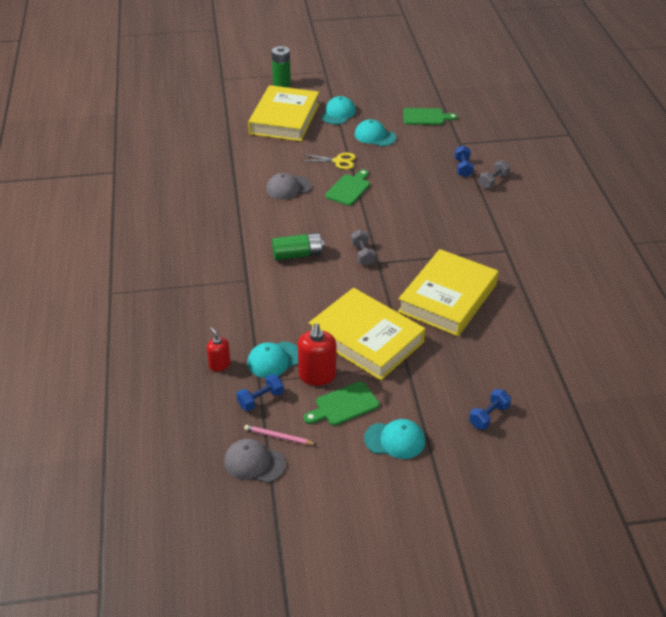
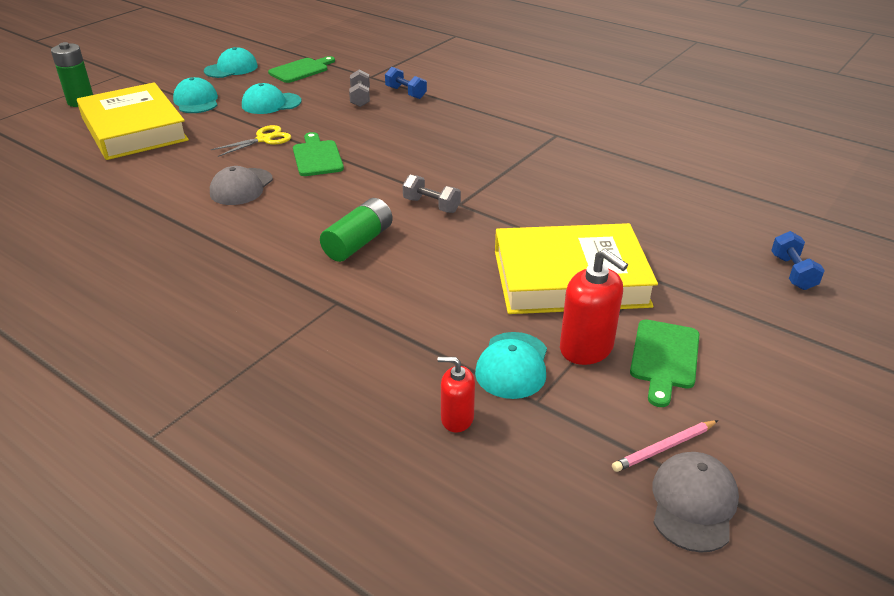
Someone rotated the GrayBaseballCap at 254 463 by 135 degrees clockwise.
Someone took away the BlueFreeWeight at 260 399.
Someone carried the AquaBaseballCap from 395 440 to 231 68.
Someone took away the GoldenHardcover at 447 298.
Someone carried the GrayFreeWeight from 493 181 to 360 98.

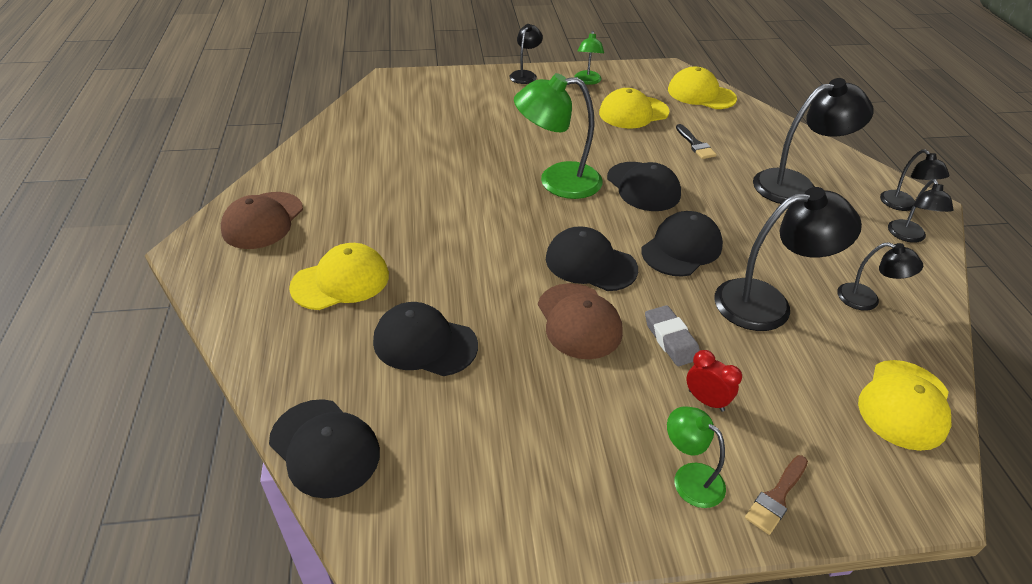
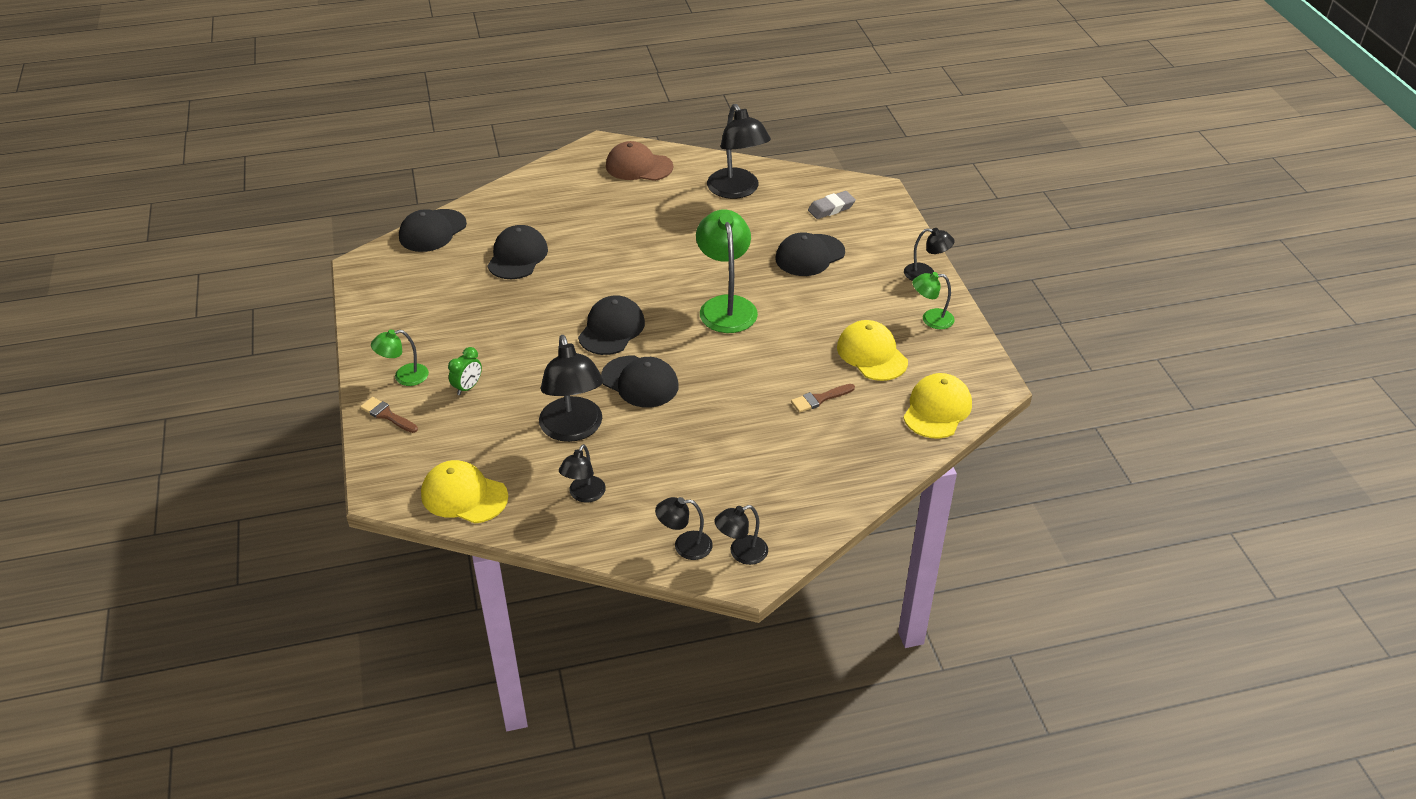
Someone took away the GoldenBaseballCap at 341 281.
Someone took away the DarkBrownBaseballCap at 579 321.
Someone carried the EbonyBaseballCap from 643 187 to 809 255.
Someone carried the GrayPencilEraser from 671 339 to 831 208.
Someone rotated the EmeraldDeskLamp at 690 477 by 150 degrees counterclockwise.
Someone repainted the EbonyBrush at 695 144, which became the DarkBrownBrush at 819 399.
Someone repainted the RedAlarmClock at 706 400, which became the EmeraldAlarmClock at 468 387.
Someone carried the EbonyDeskLamp from 796 185 to 737 190.

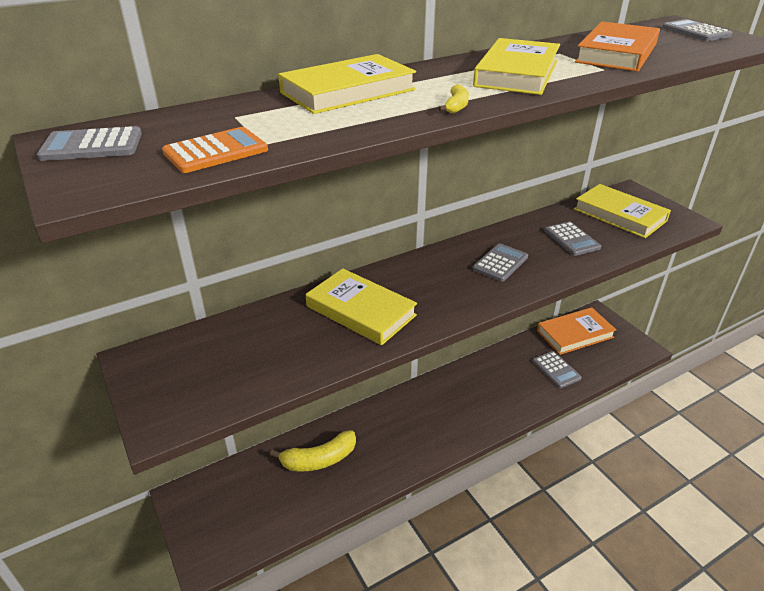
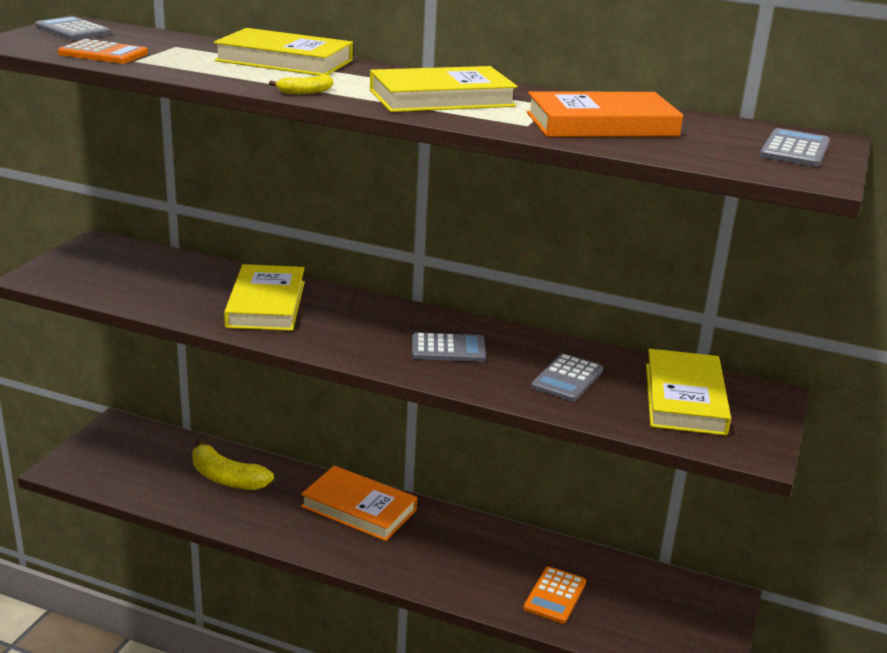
Someone repainted the GrayAddingMachine at 556 370, which became the OrangeColouredAddingMachine at 555 595.
Someone carried the OrangeColouredHardcover from 575 334 to 359 508.

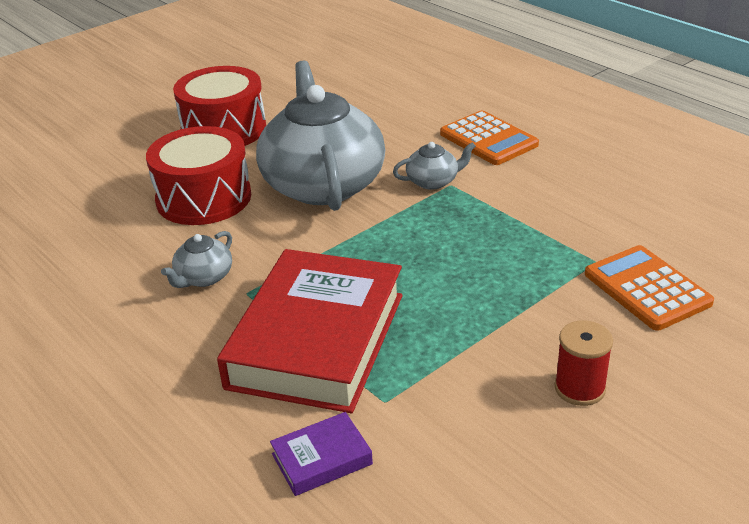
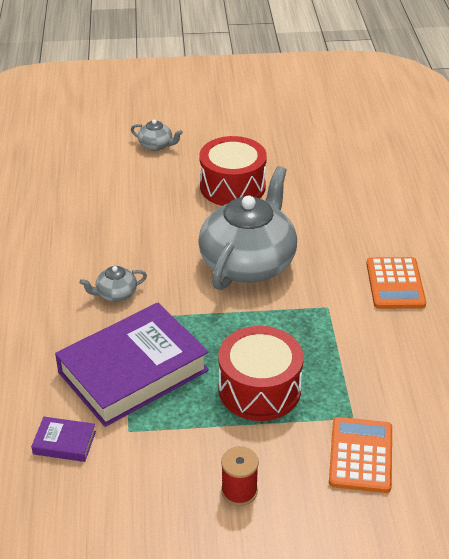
Someone carried the RedDrum from 204 198 to 259 389.
Someone repainted the RedHardcover at 317 340, which became the VioletHardcover at 133 371.
Someone carried the GrayChinaTeapot from 433 181 to 156 145.

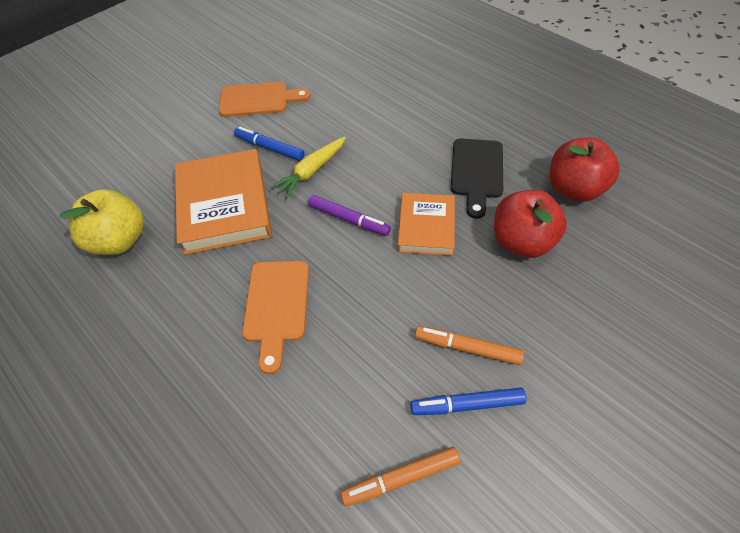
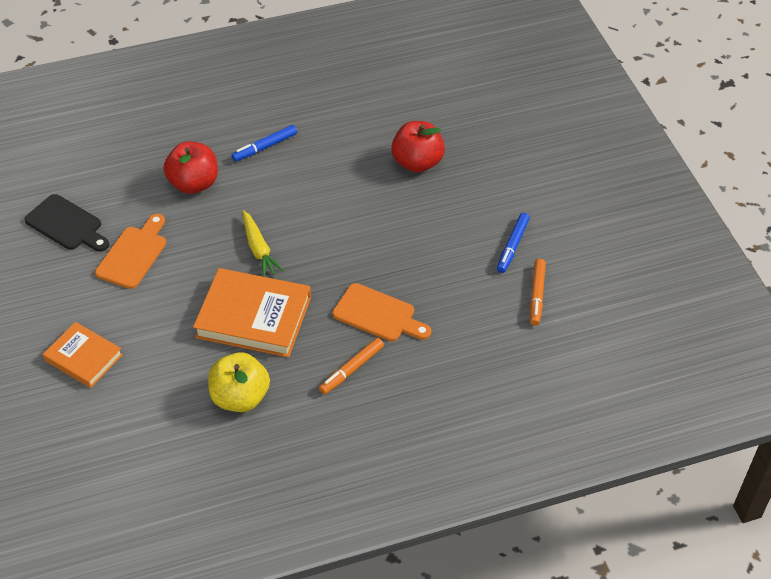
Someone carried the BlueMarker from 270 148 to 265 147.
Someone took away the VioletMarker at 348 219.
Someone carried the OrangeColouredHardcover from 426 227 to 83 357.
Someone carried the OrangeColouredMarker from 467 348 to 352 369.
Someone carried the EbonyBreadBoard from 476 172 to 66 224.
Someone carried the RedApple from 573 189 to 194 183.

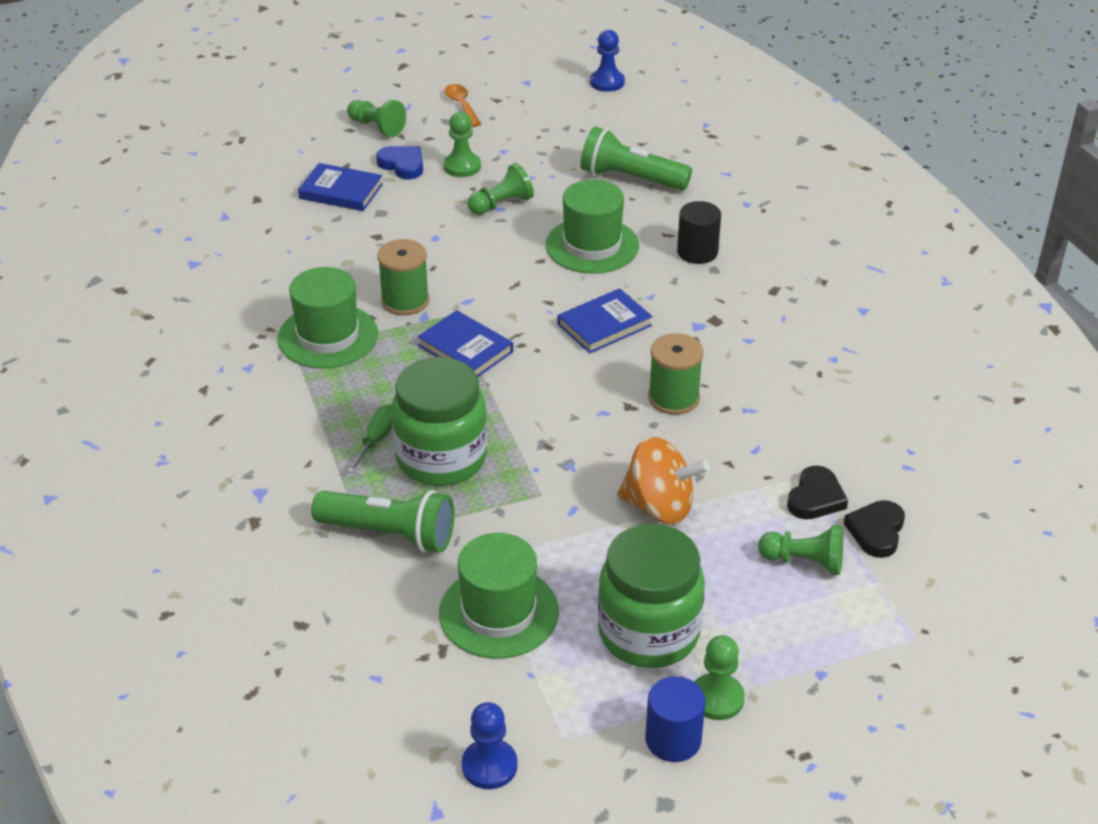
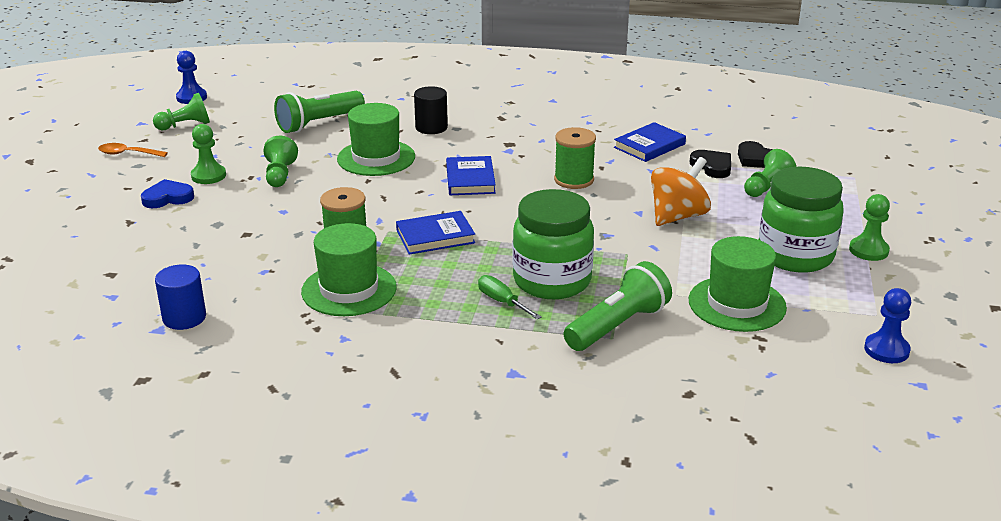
Someone carried the BlueHardcover from 341 191 to 649 146.
Someone carried the EmeraldPawn from 377 127 to 185 125.
Someone carried the BlueCylinder from 673 740 to 184 318.

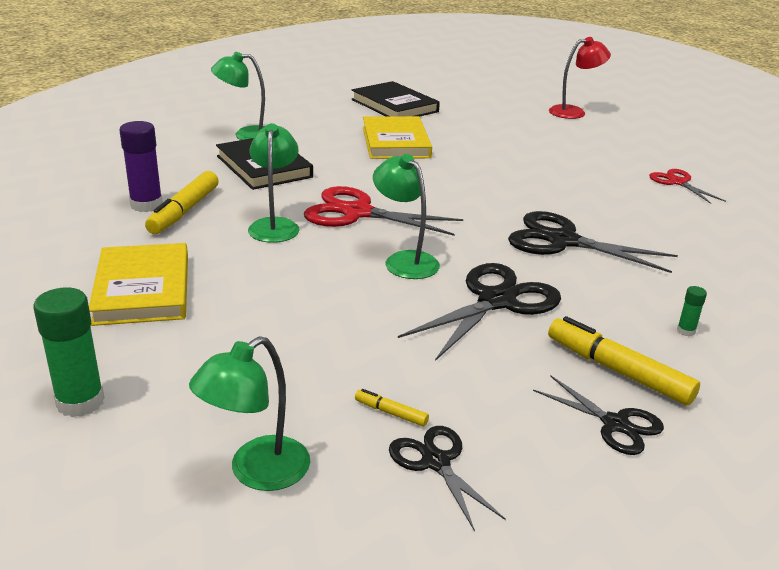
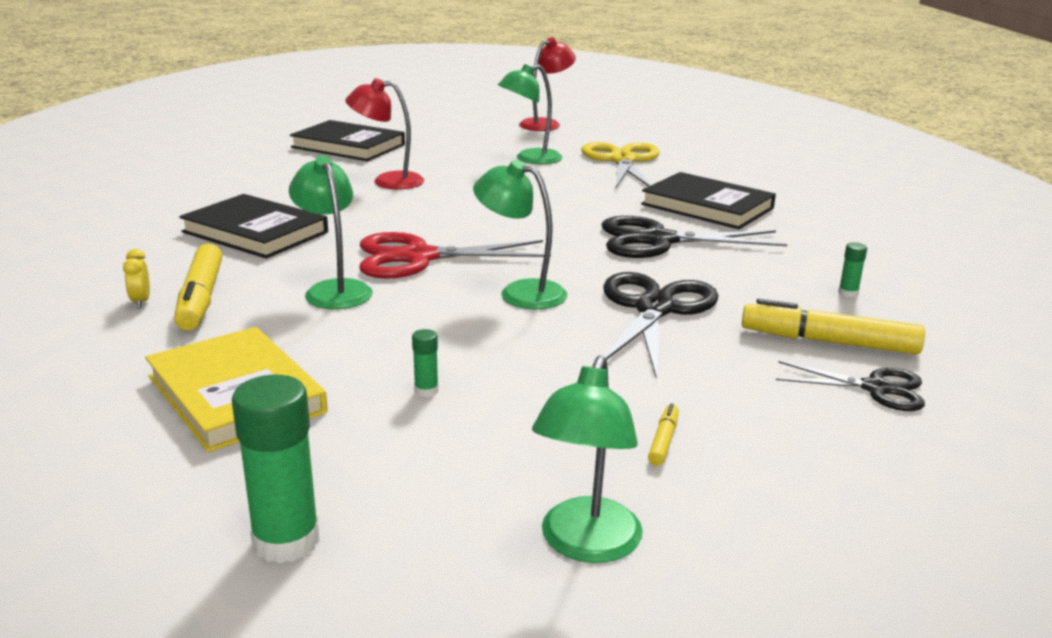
Someone swapped the VioletGlueStick at 146 205 for the GoldenAlarmClock at 141 302.
Someone carried the EmeraldDeskLamp from 246 135 to 530 159.
Someone rotated the GoldenMarker at 391 413 by 105 degrees clockwise.
Someone swapped the GoldenHardcover at 395 142 for the RedDeskLamp at 388 181.
Someone took away the EbonyShears at 436 462.
Someone took away the RedShears at 678 182.
Someone put down the EmeraldGlueStick at 426 390.
Someone put down the GoldenShears at 622 160.
Someone put down the EbonyHardcover at 707 206.

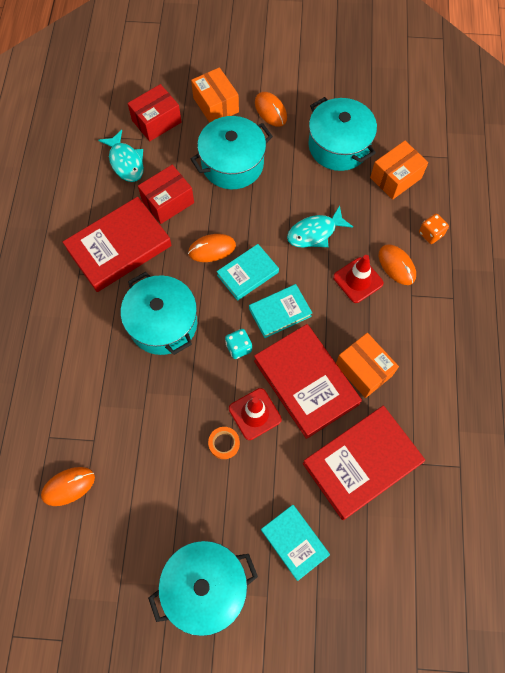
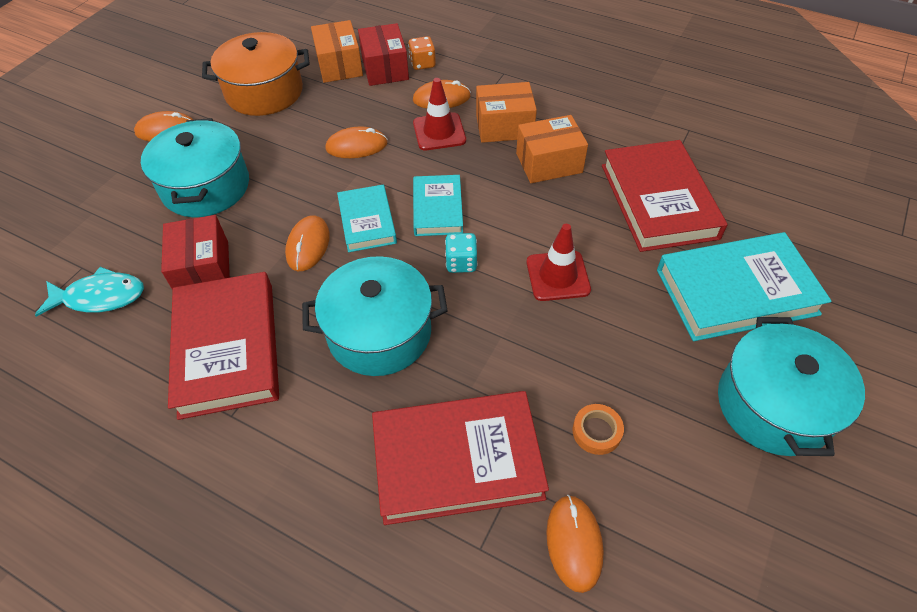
Someone carried the RedParcel from 156 121 to 385 68.
Someone carried the OrangeColouredParcel from 216 105 to 504 126.
Someone carried the OrangeColouredRollOfTape from 224 443 to 596 431.
Someone carried the RedHardcover from 306 382 to 457 460.
Someone scaled the AquaHardcover at 294 542 by 1.72.
Someone swapped the AquaToyFish at 315 232 for the OrangeColouredPcMouse at 356 146.
Someone repainted the AquaStockpot at 338 146, which became the OrangeColouredStockpot at 264 92.

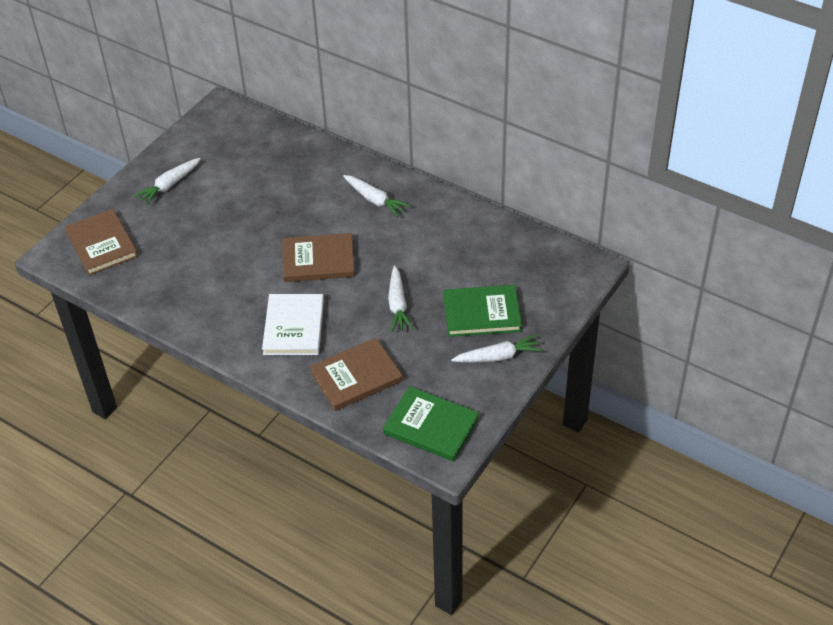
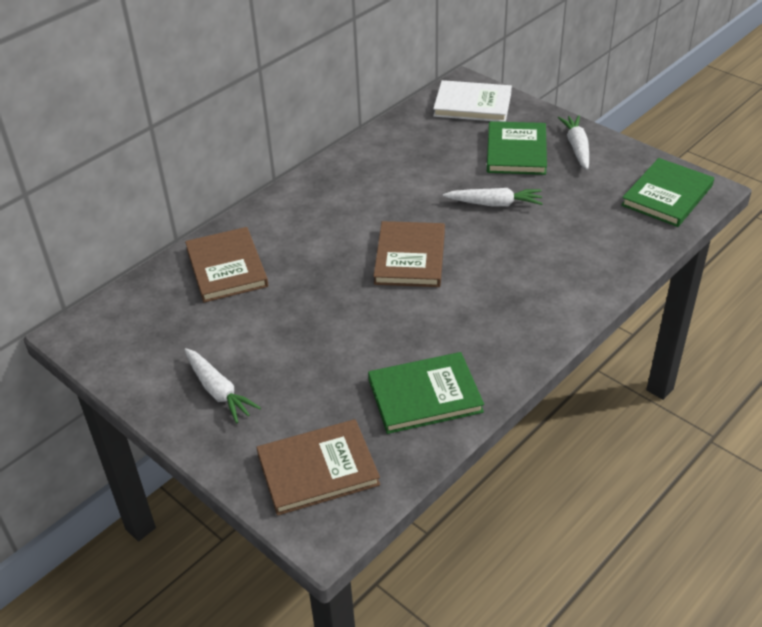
Someone carried the WhiteHardcover from 294 327 to 472 104.
Someone carried the DarkBrownHardcover from 356 376 to 227 267.
Someone took away the WhiteRootVegetable at 375 200.
Someone put down the EmeraldHardcover at 425 395.

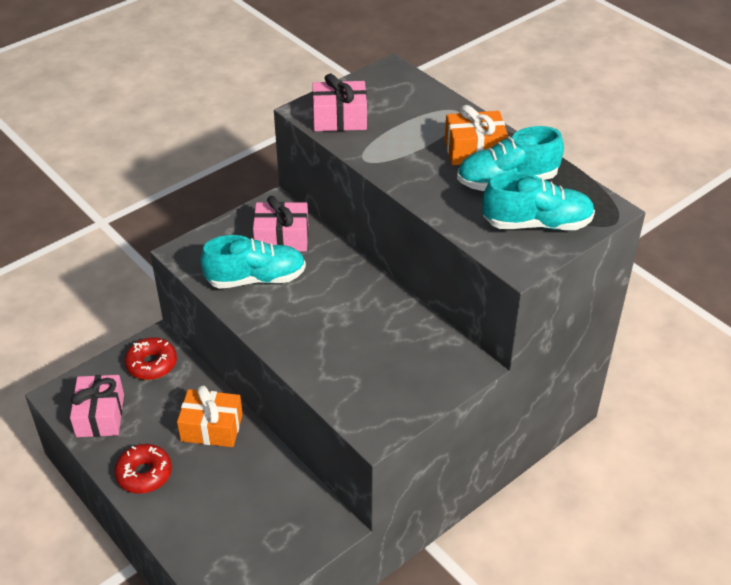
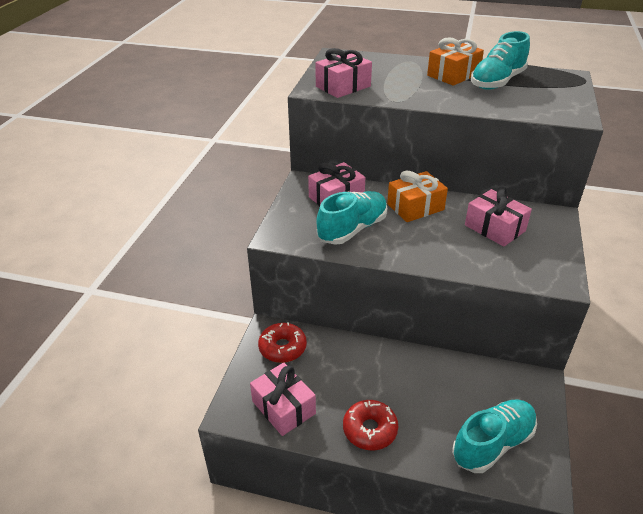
Someone carried the OrangeColouredPresent from 212 427 to 415 207.
Someone carried the AquaSneaker from 537 224 to 493 443.
Someone put down the PinkPresent at 495 228.

